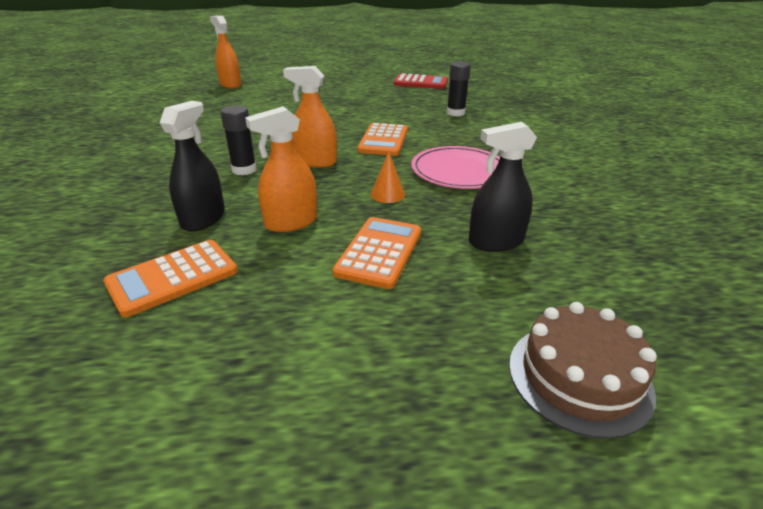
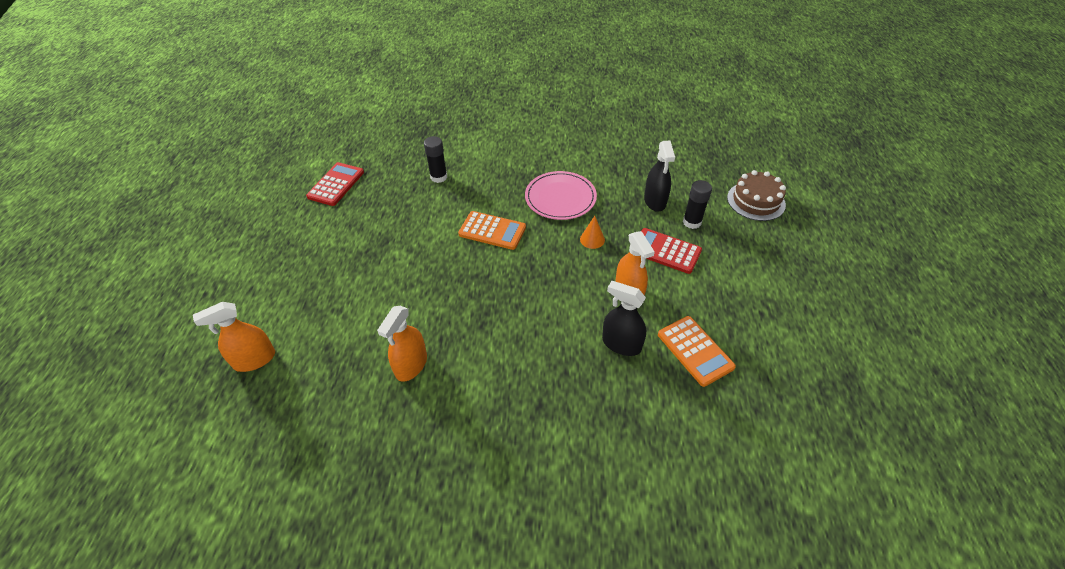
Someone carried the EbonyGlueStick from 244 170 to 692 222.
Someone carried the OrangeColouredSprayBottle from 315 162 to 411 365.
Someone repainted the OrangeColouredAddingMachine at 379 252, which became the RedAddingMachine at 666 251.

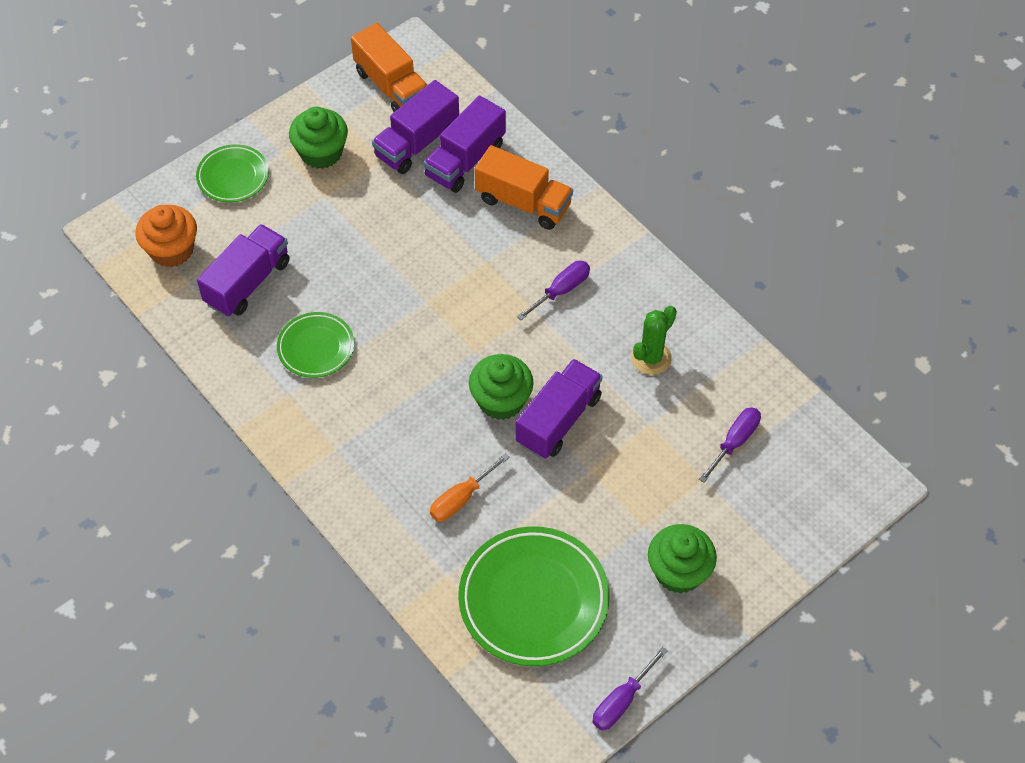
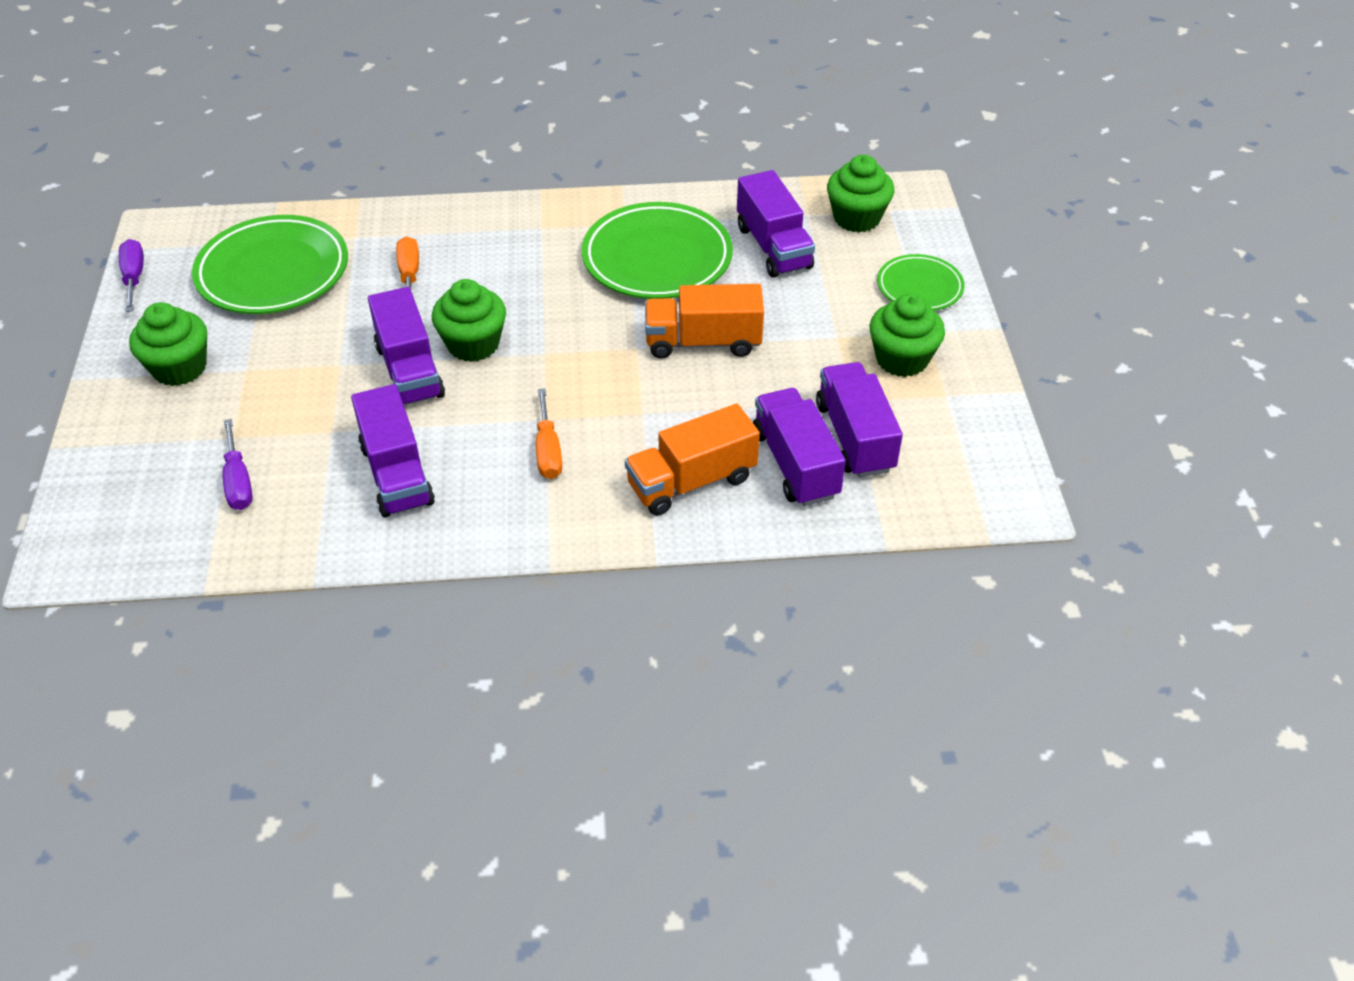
Someone repainted the OrangeColouredFairyCake at 172 250, which became the EmeraldFairyCake at 856 218.
Someone scaled the EmeraldDinnerPlate at 316 347 by 1.78.
Someone carried the OrangeColouredLorry from 391 86 to 703 342.
Someone repainted the VioletHandScrewdriver at 561 290, which became the OrangeColouredHandScrewdriver at 548 451.
Someone swapped the EmeraldCactus at 651 358 for the VioletLorry at 397 474.

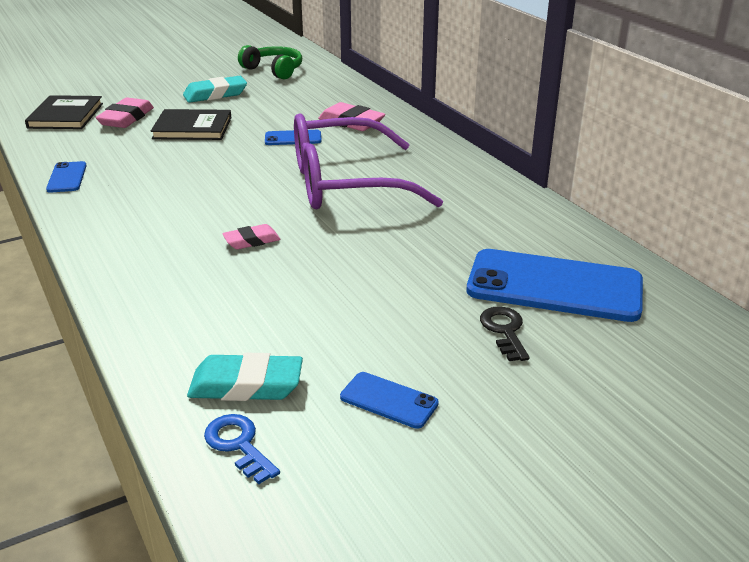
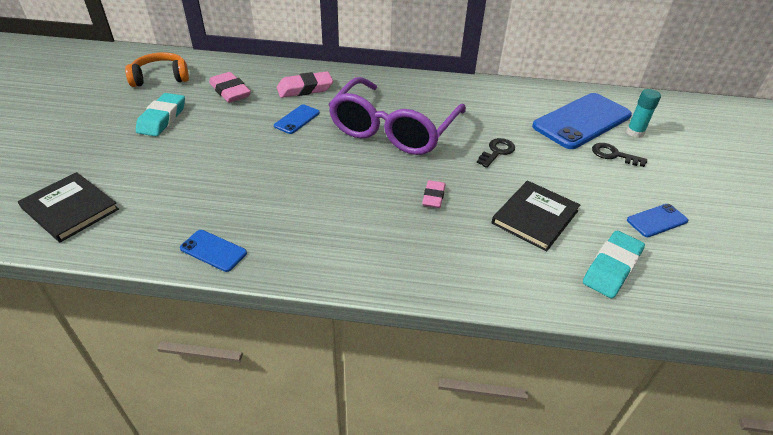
Someone carried the PinkPencilEraser from 126 118 to 230 91.
Someone carried the EbonyHardcover from 192 128 to 535 217.
Someone took away the BlueLatchkey at 238 445.
Someone repainted the EmeraldOverEarHeadphones at 274 70, which became the OrangeColouredOverEarHeadphones at 161 77.
Someone put down the EbonyLatchkey at 497 152.
Someone put down the AquaGlueStick at 635 132.

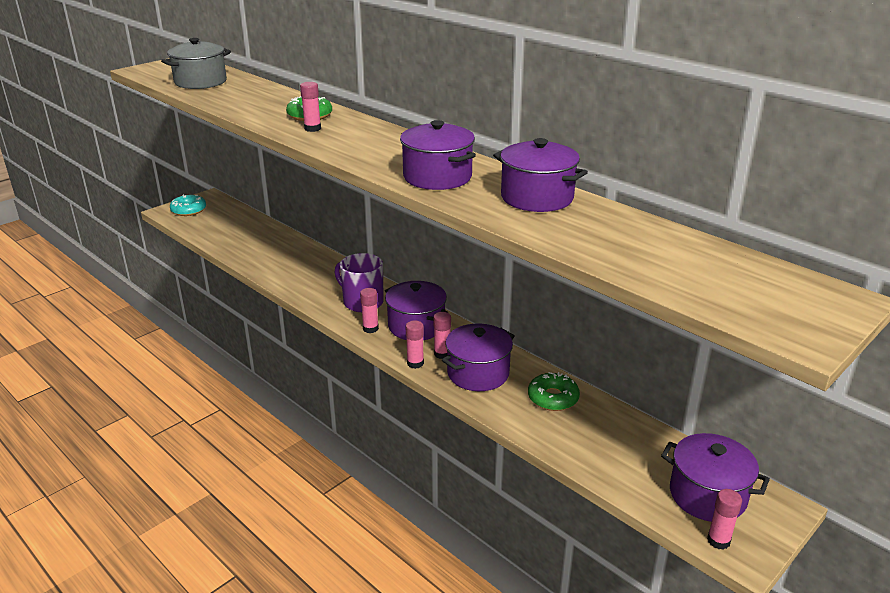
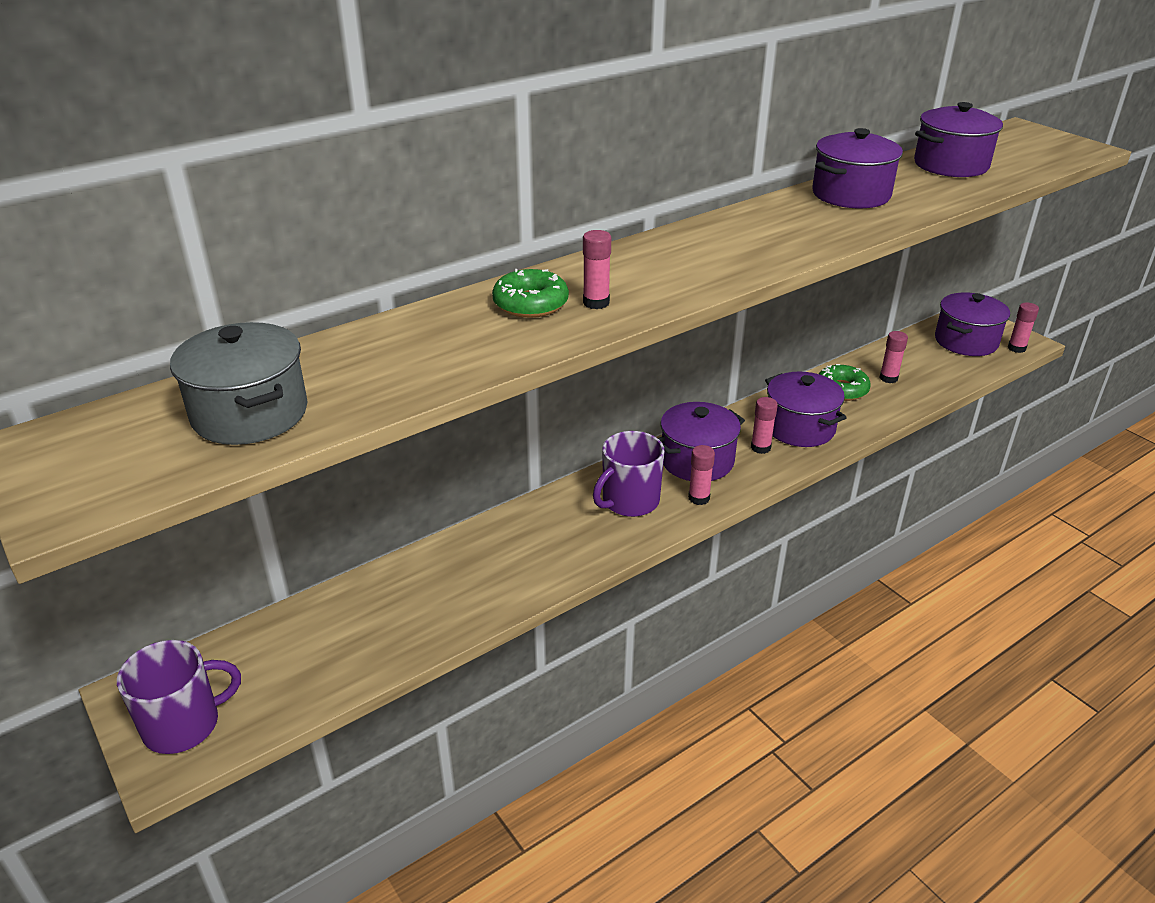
Someone swapped the AquaDoughnut at 188 210 for the VioletCoffeeMug at 184 724.
Someone carried the VioletStockpot from 437 177 to 951 165.
Someone carried the PinkGlueStick from 415 363 to 888 378.

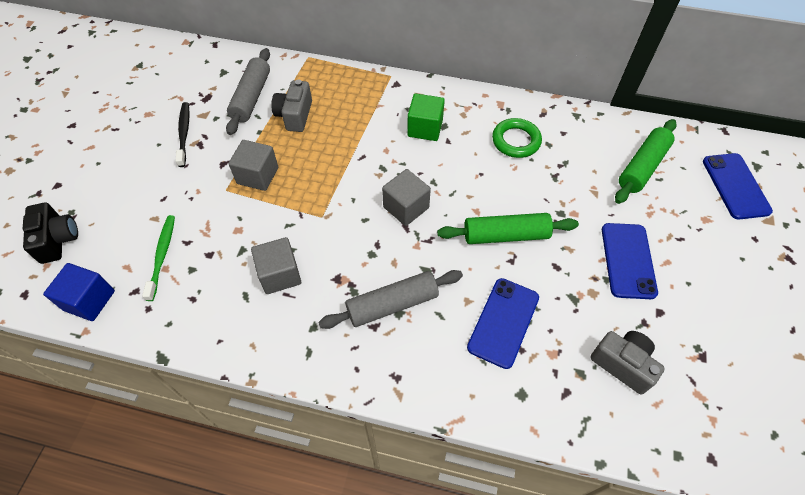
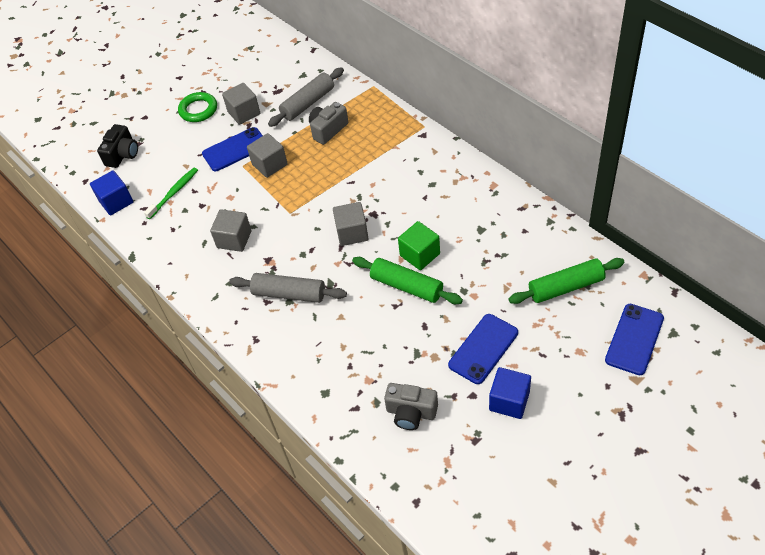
Someone swapped the EbonyToothBrush at 184 134 for the GraySolidCube at 244 113.
Someone carried the EmeraldSolidCube from 425 128 to 420 254.
Someone carried the BlueMobilePhone from 503 322 to 235 149.
Someone carried the EmeraldRing from 516 141 to 198 110.
Someone rotated the GrayCompactCamera at 622 364 by 120 degrees clockwise.
Someone put down the BlueSolidCube at 509 401.

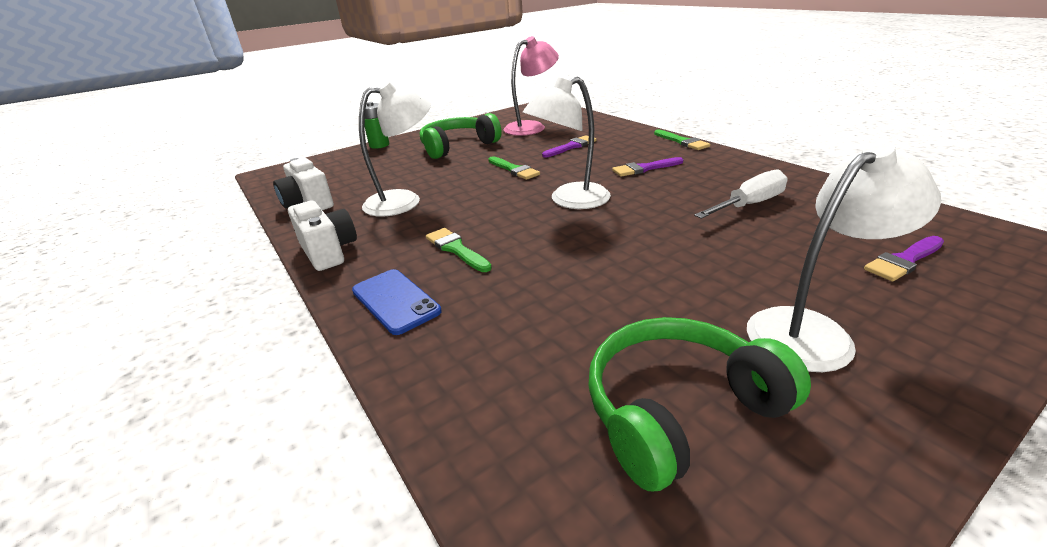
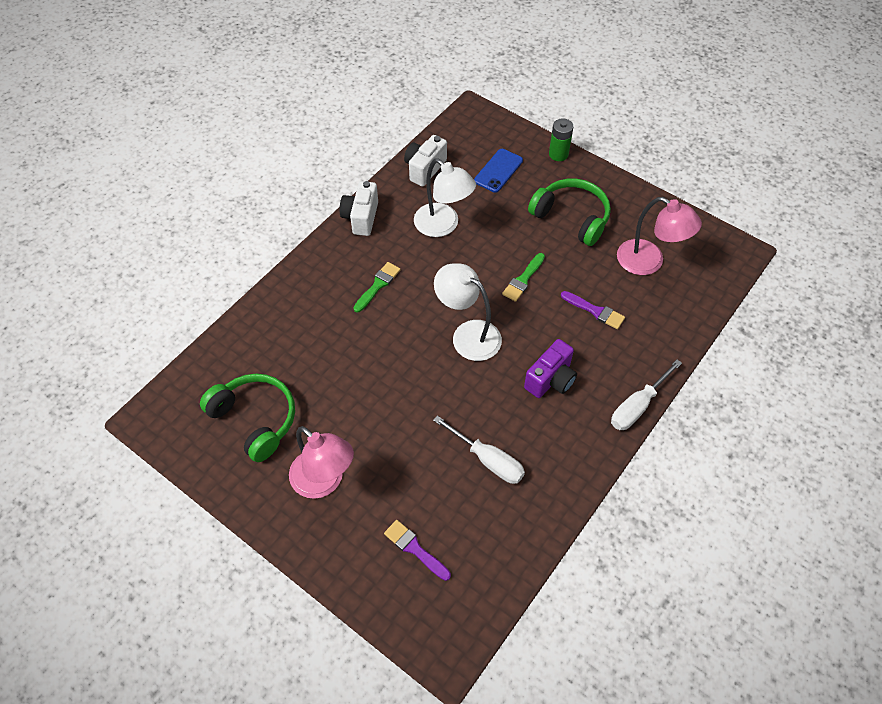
Someone rotated the WhiteCompactCamera at 329 251 by 150 degrees clockwise.
Someone carried the BlueMobilePhone from 395 301 to 498 171.
Someone swapped the VioletBrush at 644 168 for the VioletCompactCamera at 551 379.
Someone swapped the EmeraldBrush at 682 141 for the WhiteHandScrewdriver at 637 407.
Someone repainted the WhiteDeskLamp at 812 330, which became the PinkDeskLamp at 324 481.

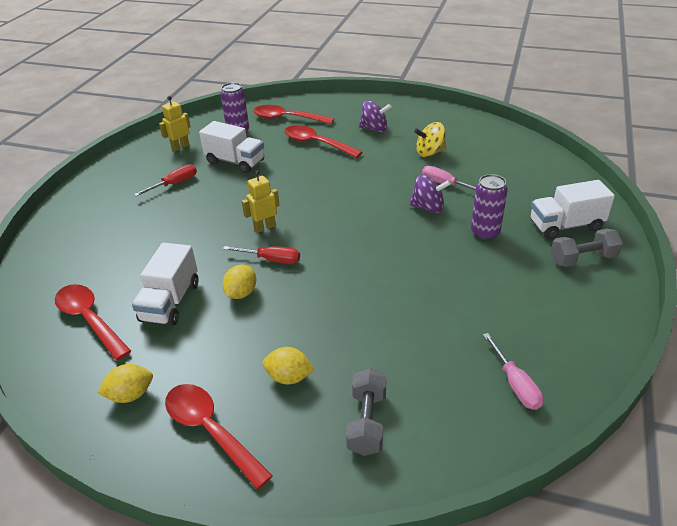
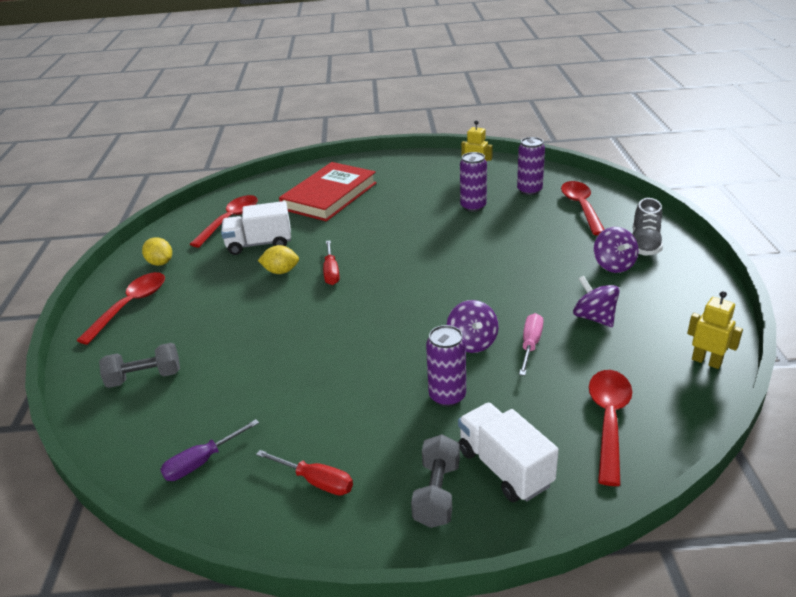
Someone carried the RedHandScrewdriver from 174 184 to 316 481.
Someone swapped the WhiteLorry at 235 162 for the VioletCan at 473 206.
Someone carried the GoldenRobotFigure from 264 227 to 706 361.
Someone took away the GoldenToyLemon at 289 377.
Someone carried the RedSpoon from 316 143 to 608 420.
Someone repainted the GoldenToyTop at 430 153, which became the VioletToyTop at 594 318.
Someone repainted the PinkHandScrewdriver at 515 384, which became the VioletHandScrewdriver at 202 462.
Someone rotated the GrayFreeWeight at 583 259 by 45 degrees clockwise.
Someone put down the RedHardcover at 329 196.
Someone put down the GraySneaker at 645 243.

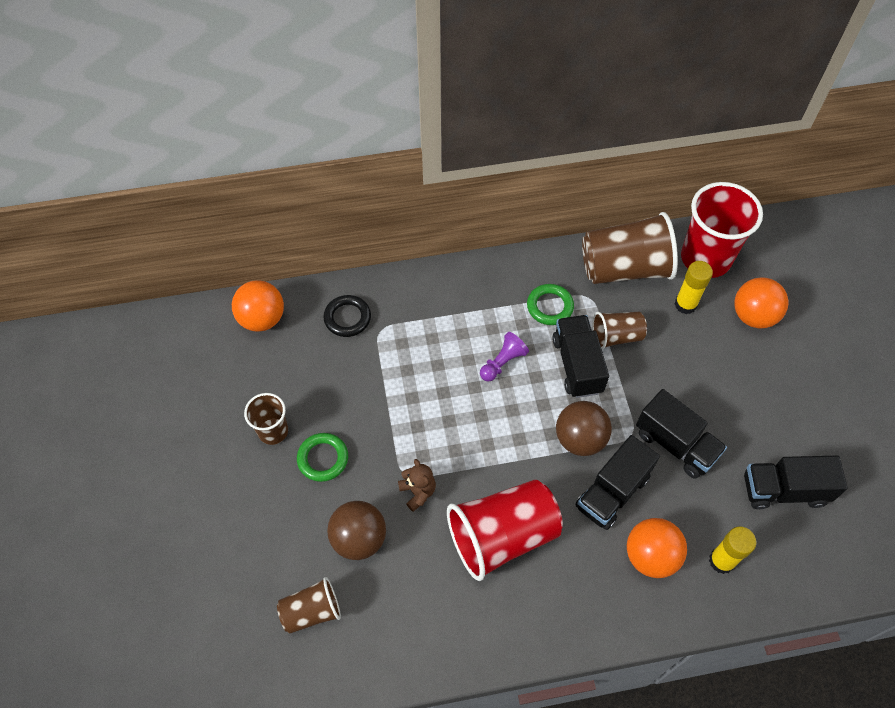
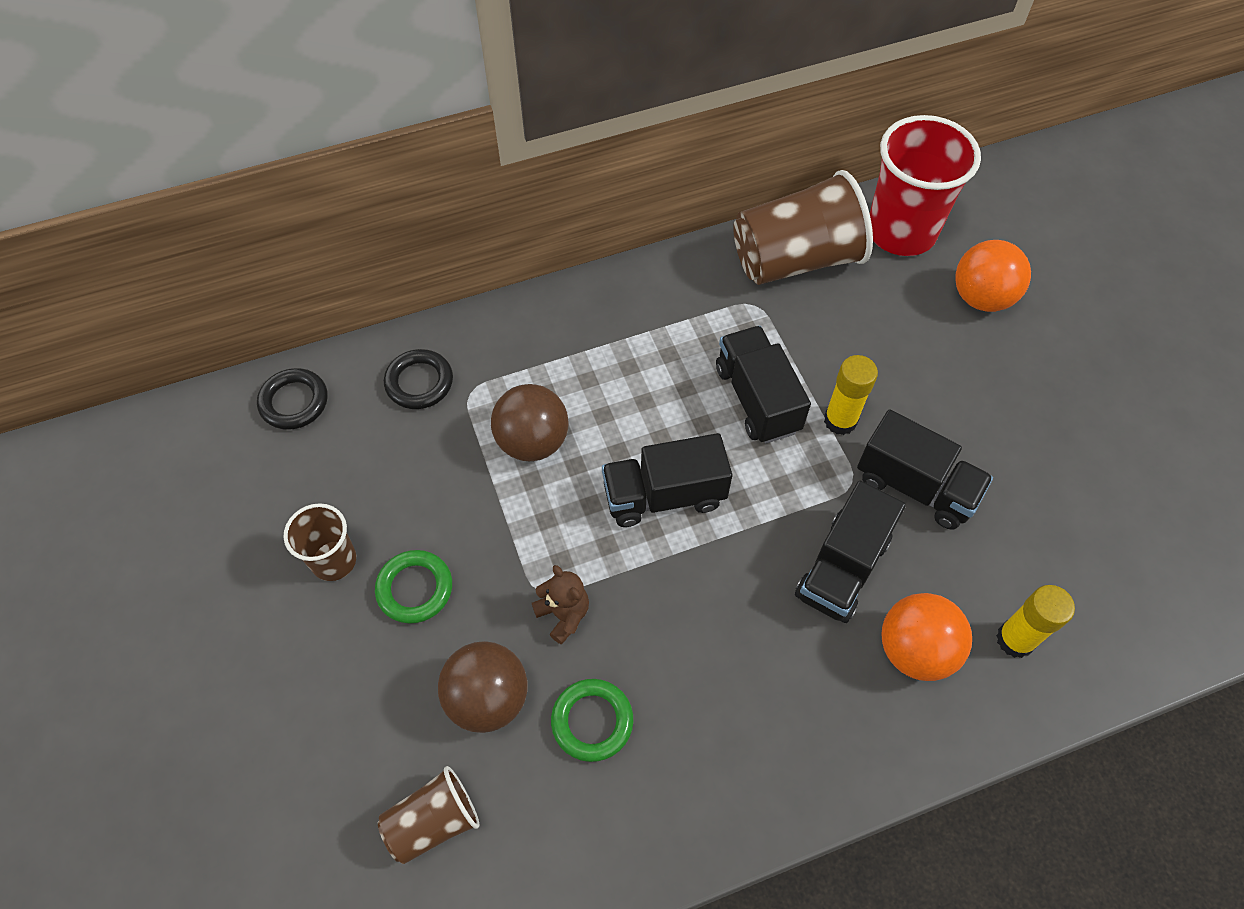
Someone swapped the OrangeColouredPlayBall at 262 319 for the EbonyRing at 294 402.
Someone took away the RedCup at 502 536.
Someone took away the VioletPawn at 502 362.
Someone carried the EmeraldRing from 550 306 to 592 721.
Someone carried the DarkBrownPlayBall from 580 439 to 532 441.
Someone took away the DarkBrownCup at 616 336.
Someone carried the GoldenGlueStick from 685 304 to 840 420.
Someone carried the EbonyLorry from 784 490 to 664 496.

